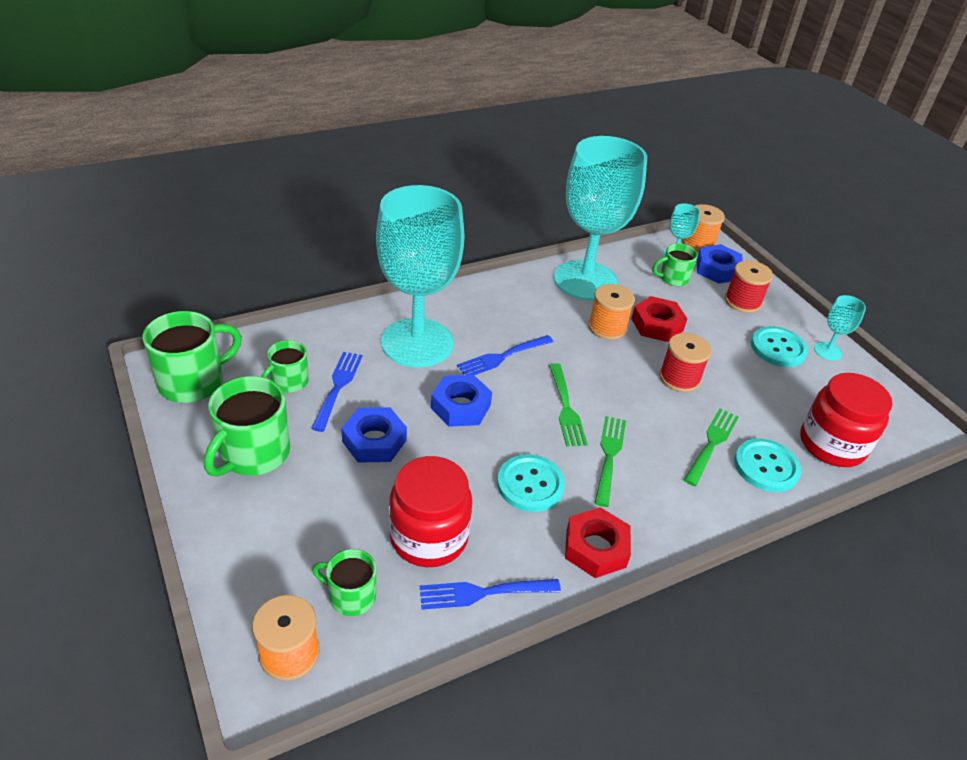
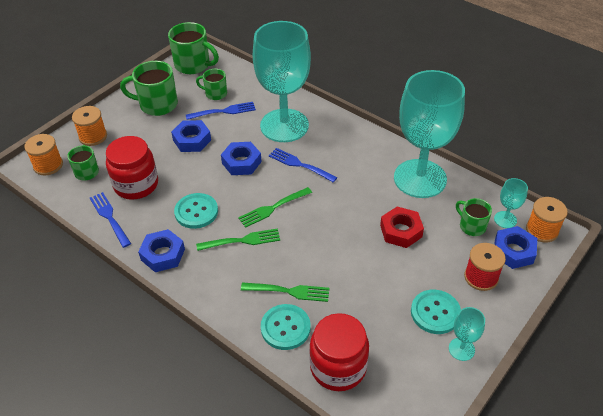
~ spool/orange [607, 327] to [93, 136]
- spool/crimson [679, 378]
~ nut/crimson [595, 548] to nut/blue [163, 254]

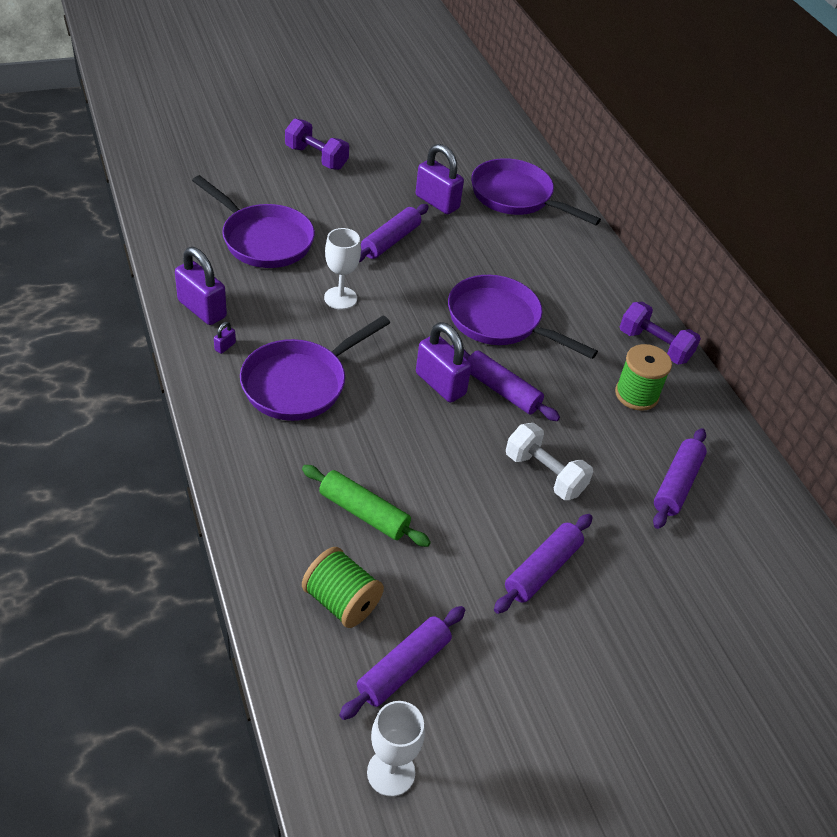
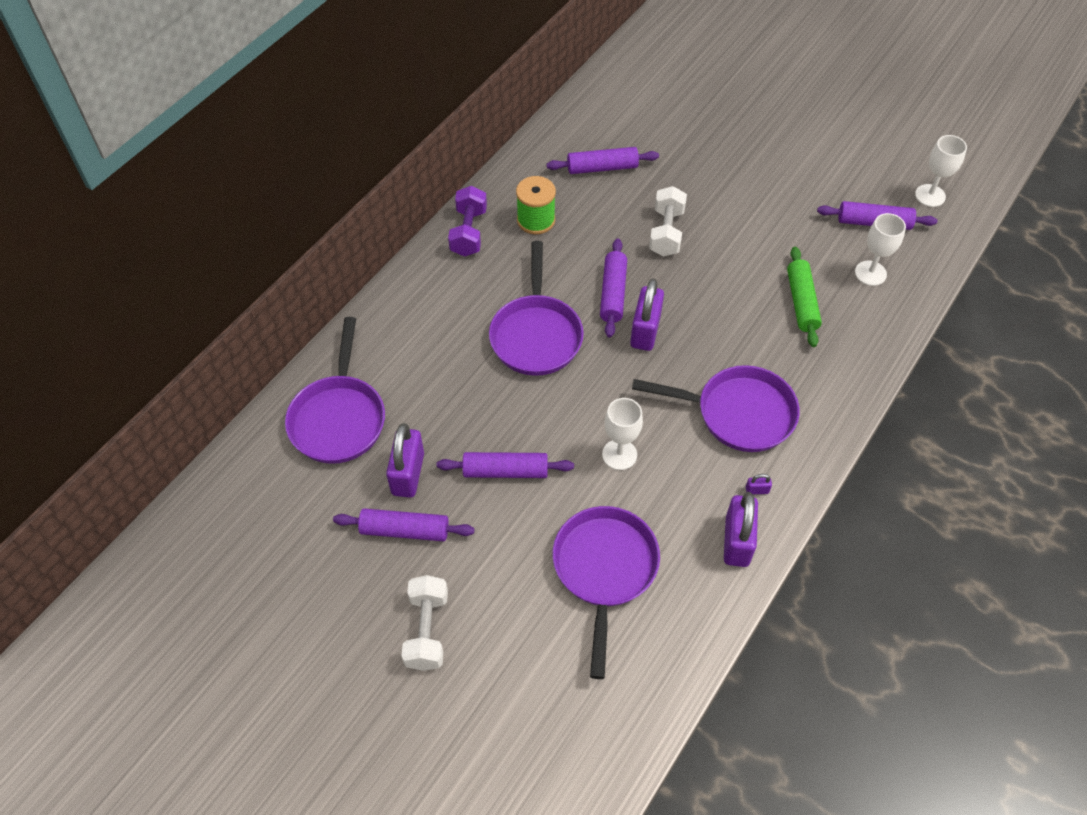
~ hand weight/violet [316, 158] to hand weight/white [427, 630]
~ dough roller/violet [542, 570] to [405, 530]
~ spool/leaf-green [341, 601] to chalice/white [870, 273]

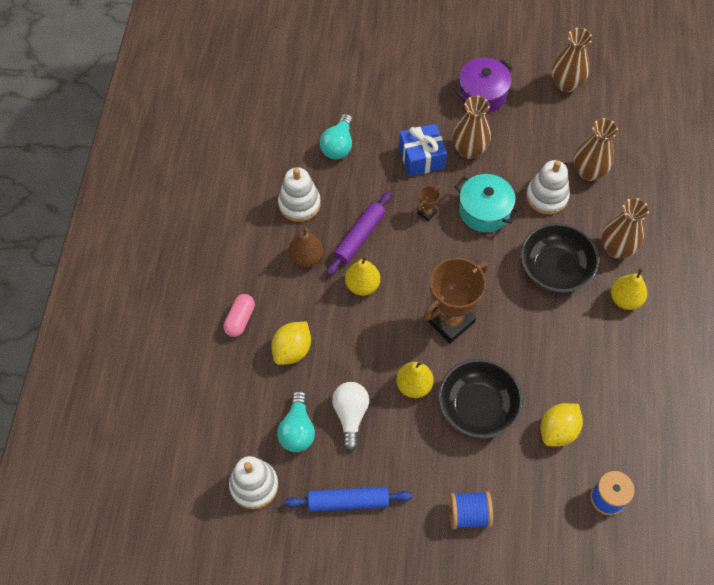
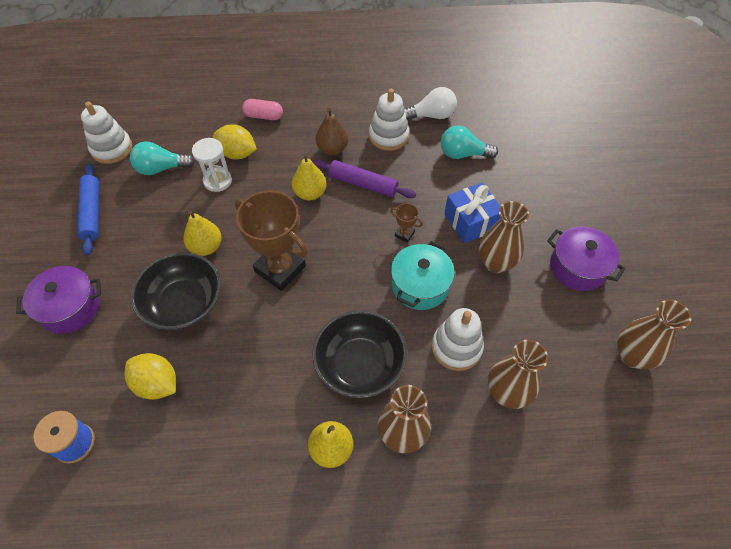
~ light bulb/white [350, 415] to [431, 115]
~ spool/blue [468, 514] to stockpot/violet [70, 308]
+ sand timer/white [217, 181]

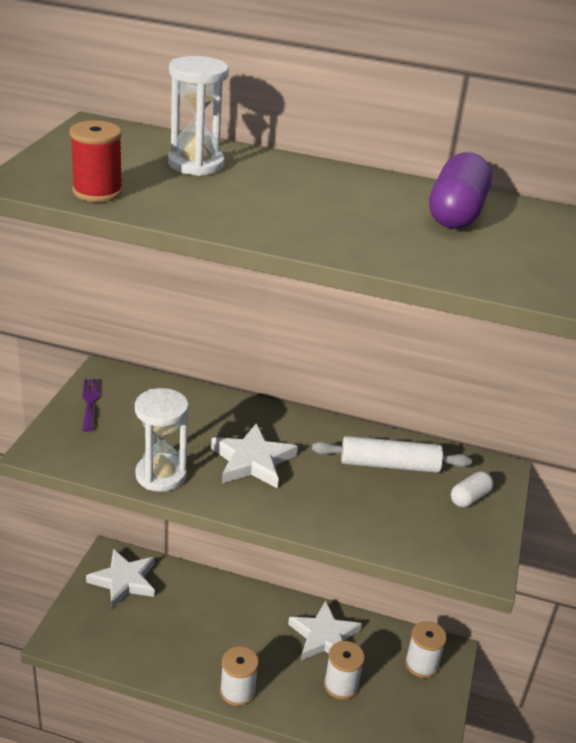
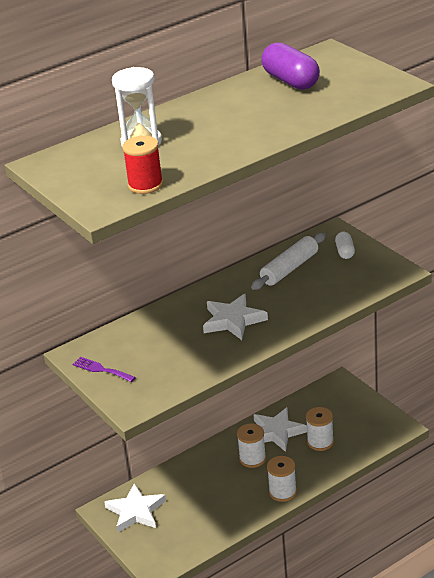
- sand timer/white [161, 475]
~ spool/white [421, 664] to [252, 458]

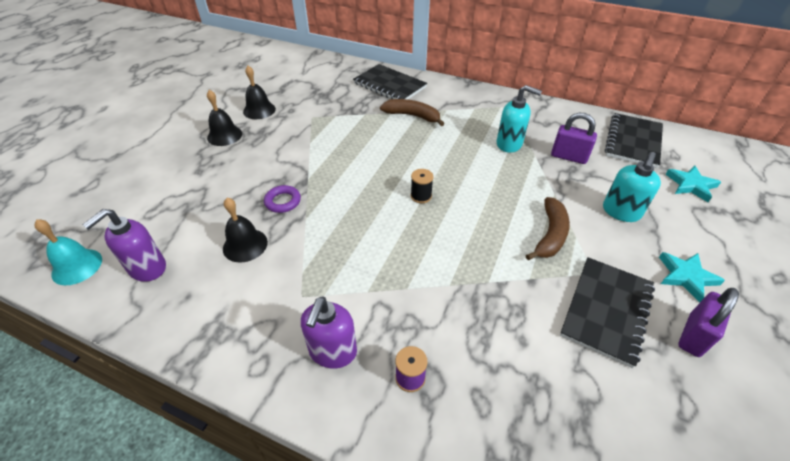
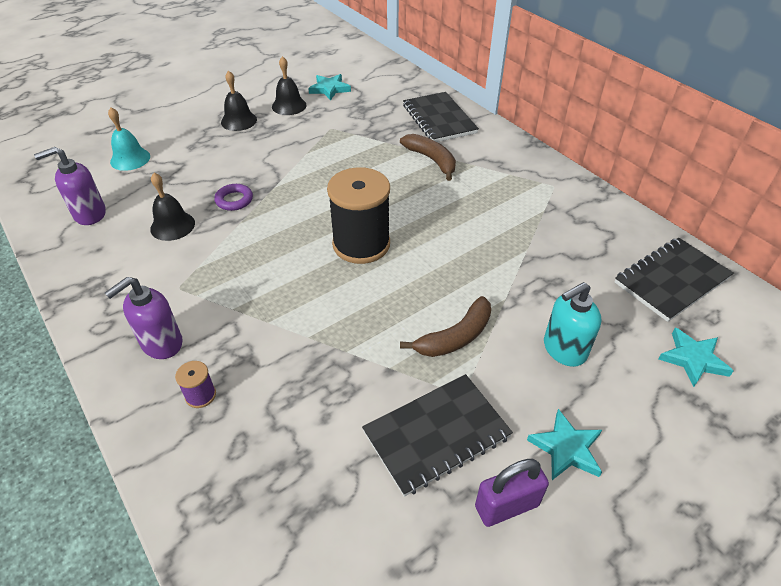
- soap dispenser/teal [509, 144]
- padlock/violet [568, 157]
~ spool/black [421, 196] = [361, 244] x2.37
~ bell/teal [77, 266] to [130, 159]
+ star shape/teal [329, 89]

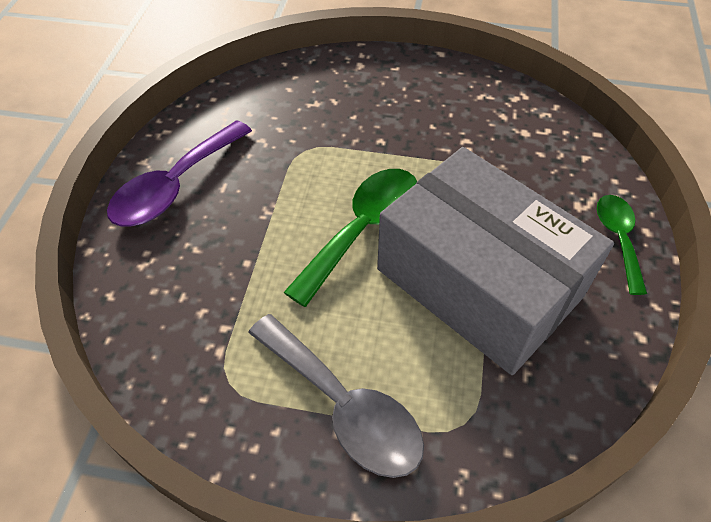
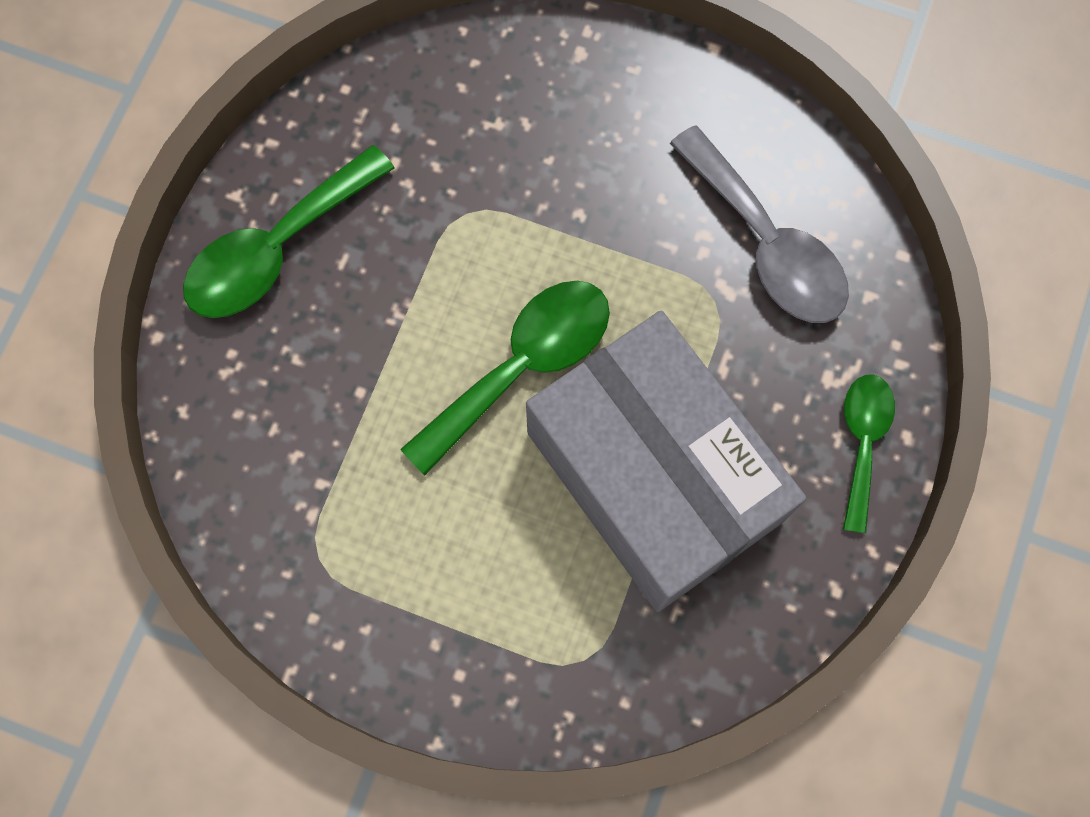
~ teaspoon/violet [175, 186] to teaspoon/leaf-green [276, 248]
~ teaspoon/grey [344, 406] to [767, 244]

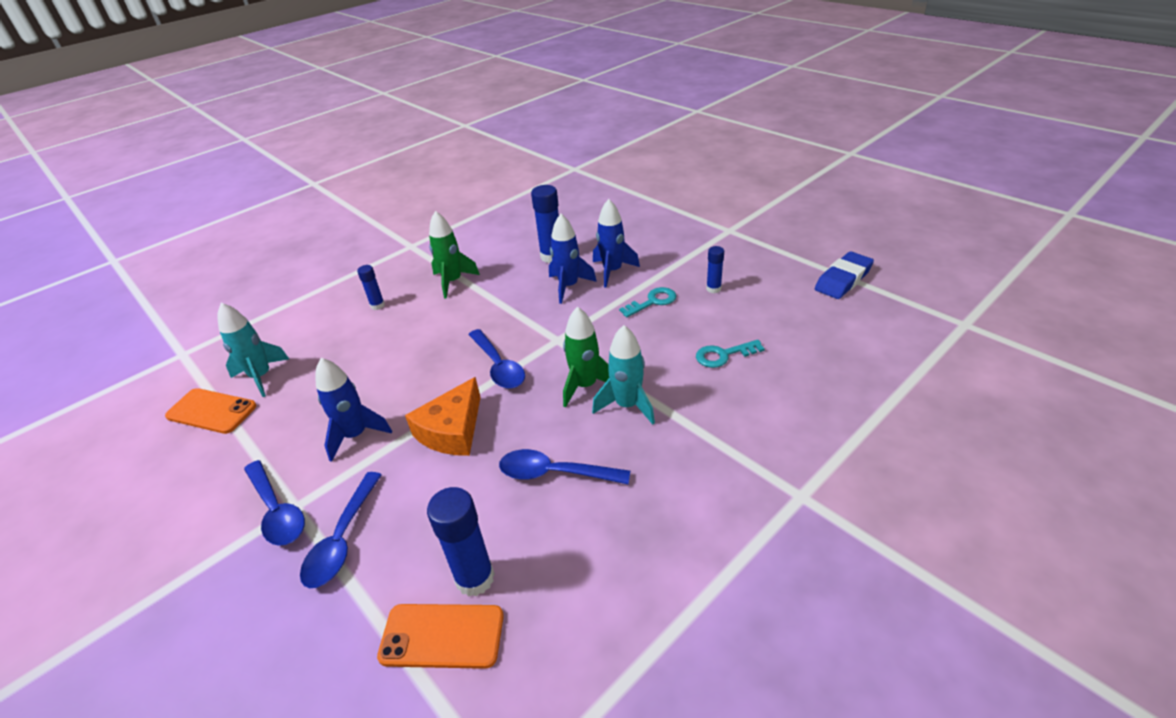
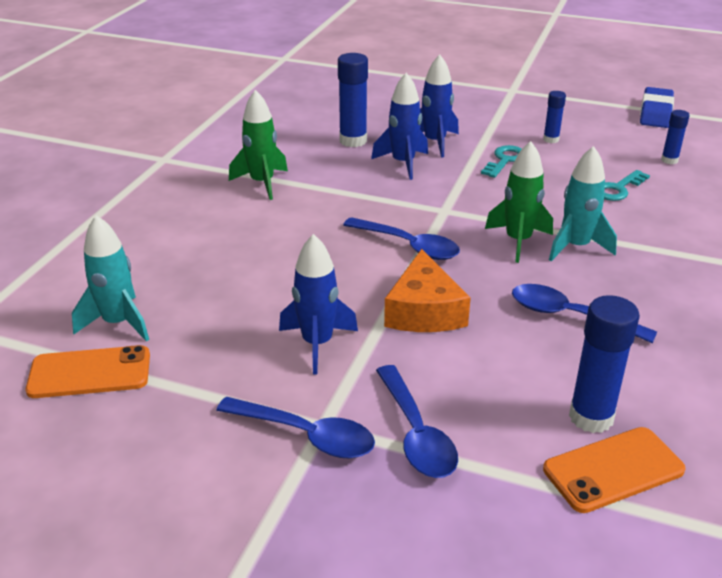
~ glue stick/blue [377, 305] to [669, 160]
~ teaspoon/blue [555, 473] = [570, 316] 45 degrees clockwise

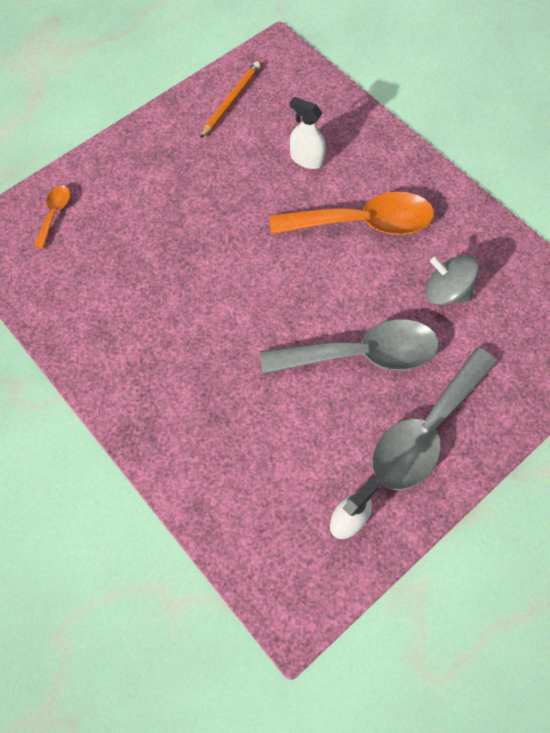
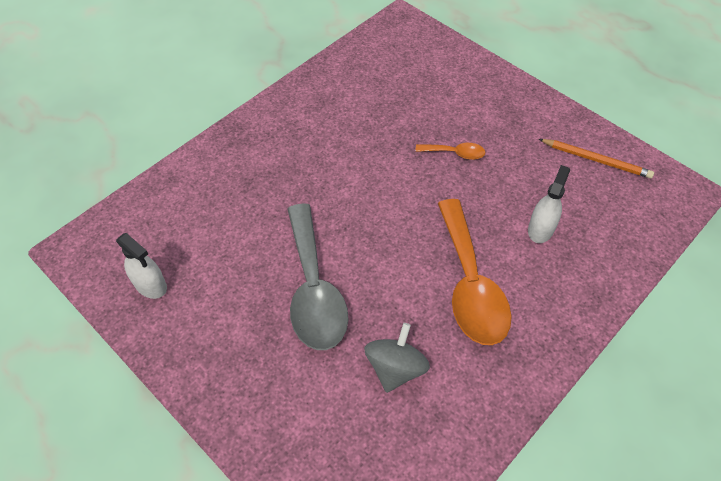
~ teaspoon/orange [54, 214] to [455, 153]
- teaspoon/grey [426, 430]

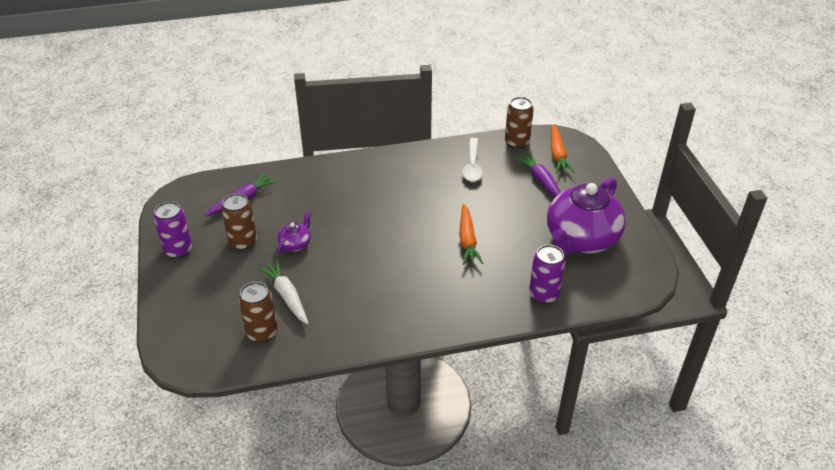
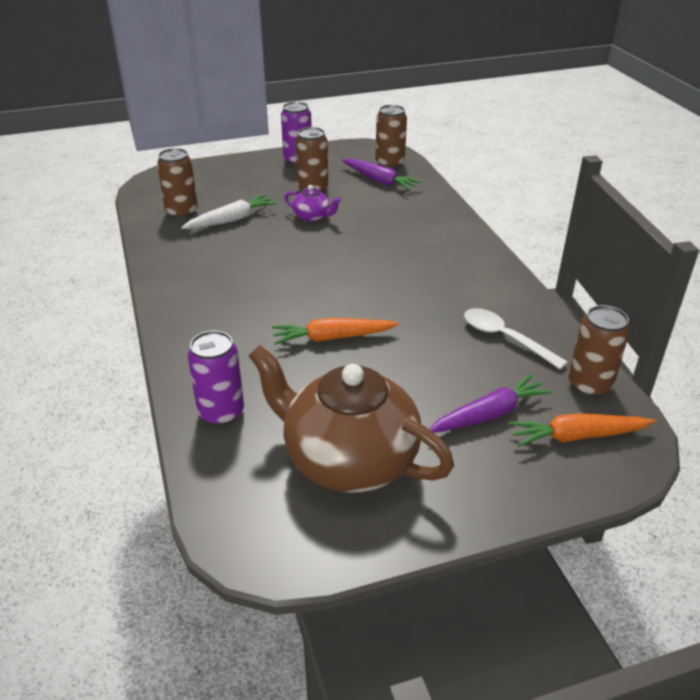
~ teaspoon/white [472, 165] = [505, 338] 45 degrees clockwise
~ china teapot/violet [581, 239] to china teapot/dark brown [348, 459]
+ can/dark brown [390, 163]

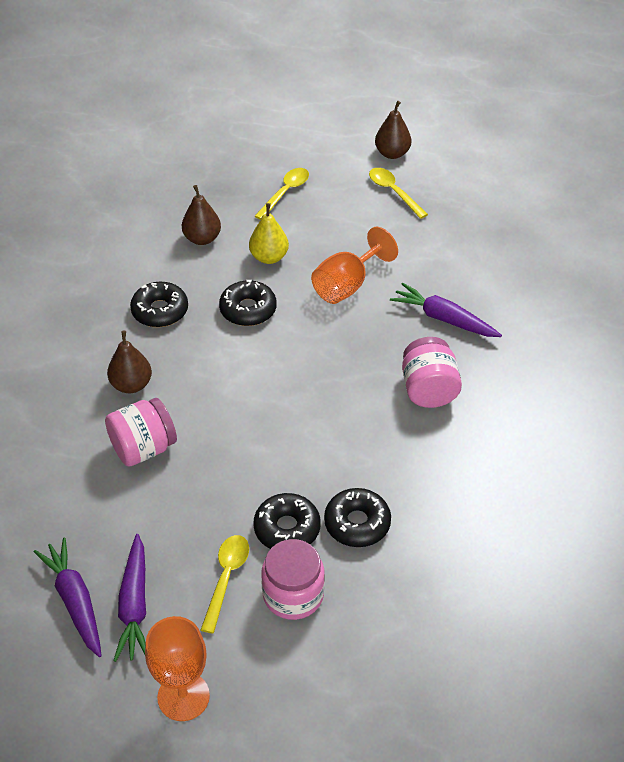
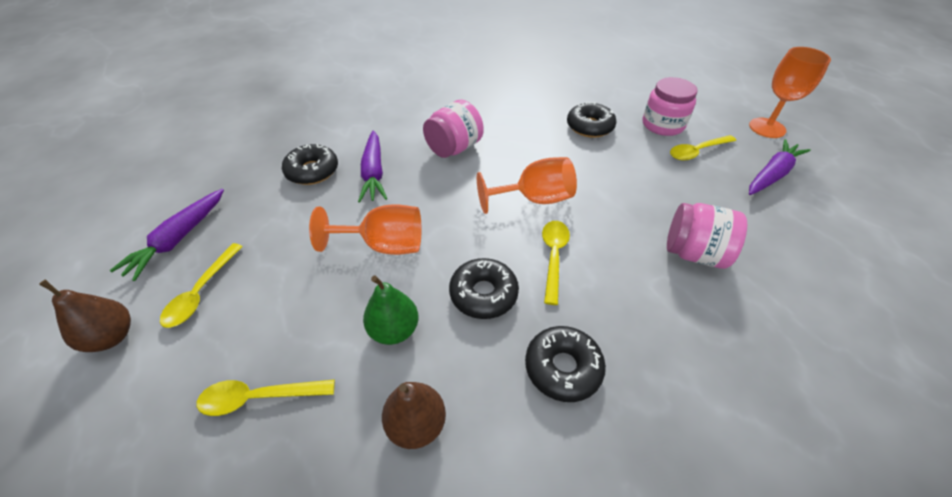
~ pear/yellow [269, 257] to pear/leaf-green [394, 330]
- pear/dark brown [131, 385]
~ donut/black [287, 528] to [312, 171]
~ toy carrot/violet [75, 601] to [179, 239]
+ chalice/orange [534, 199]
+ teaspoon/yellow [553, 256]

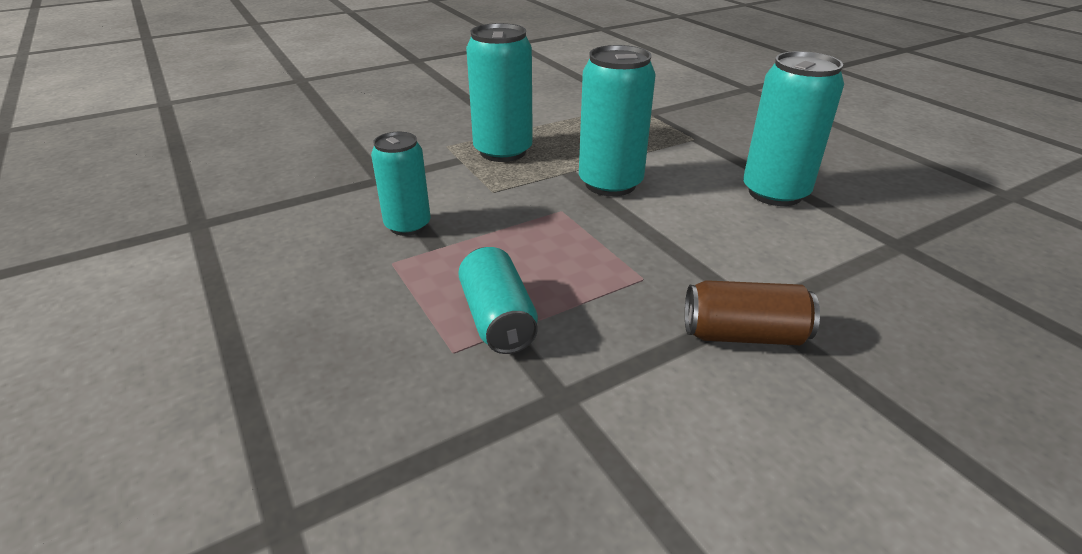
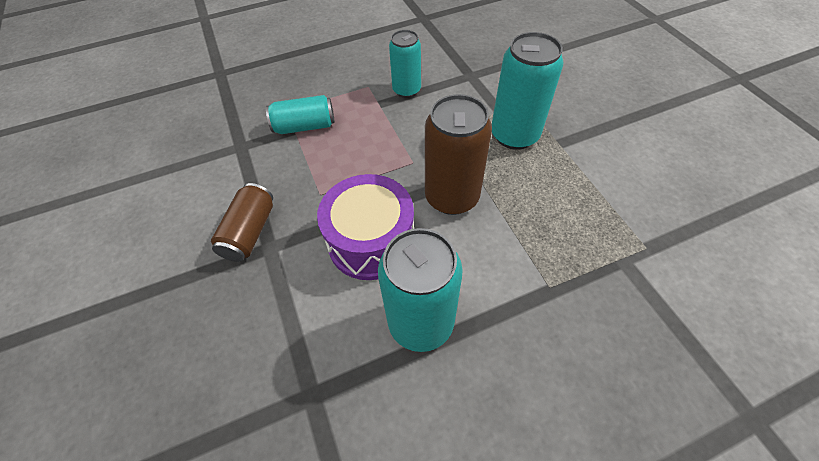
~ can/teal [610, 183] to can/dark brown [452, 197]
+ toy drum/violet [371, 241]

